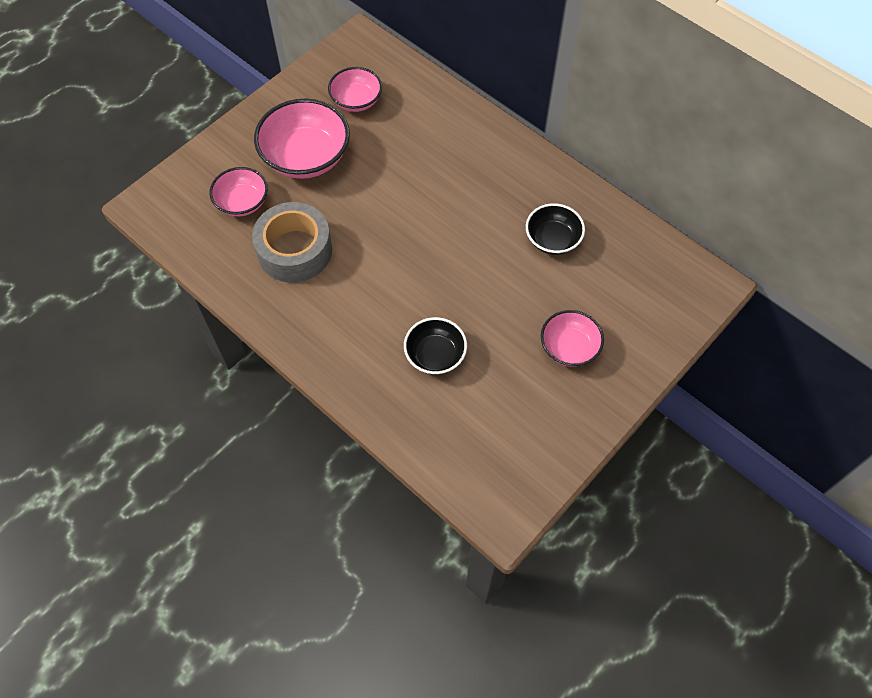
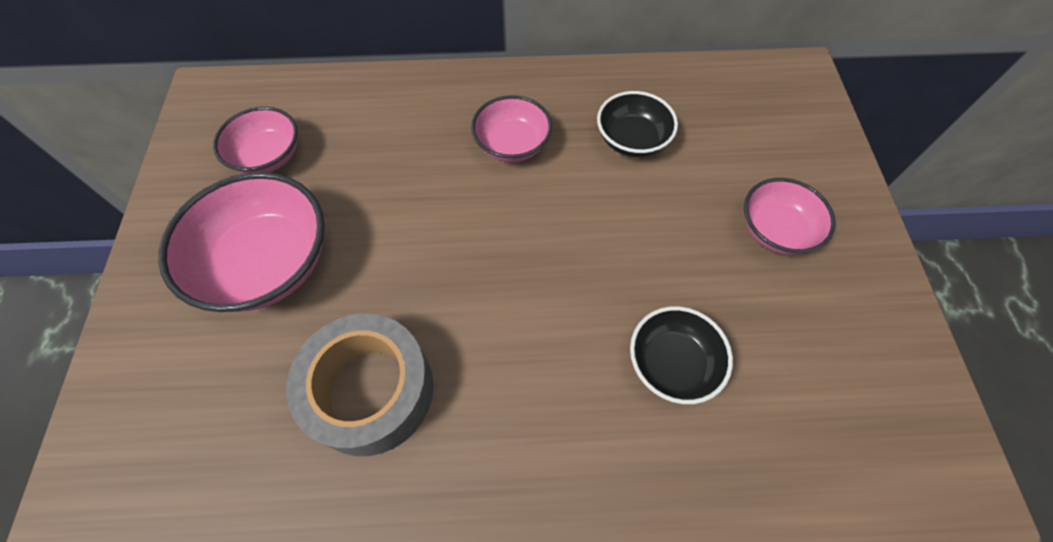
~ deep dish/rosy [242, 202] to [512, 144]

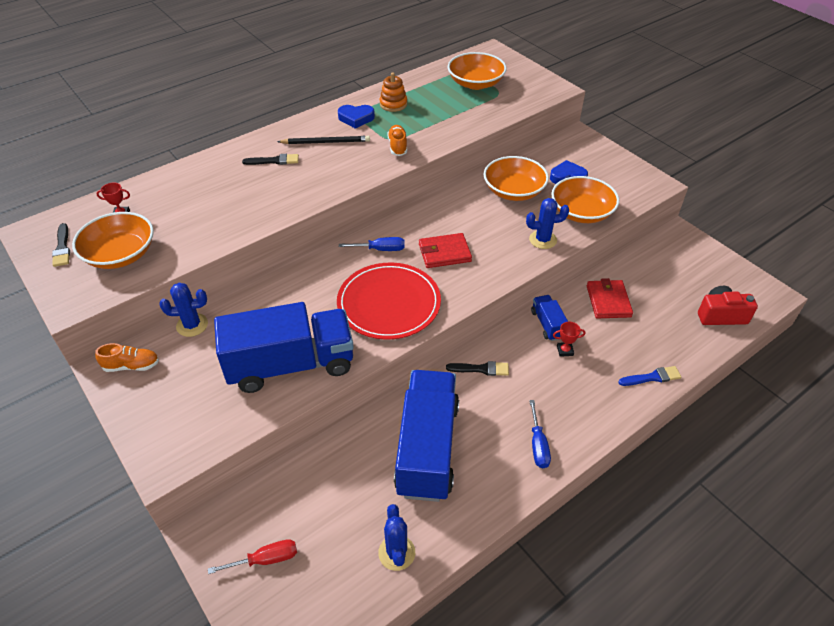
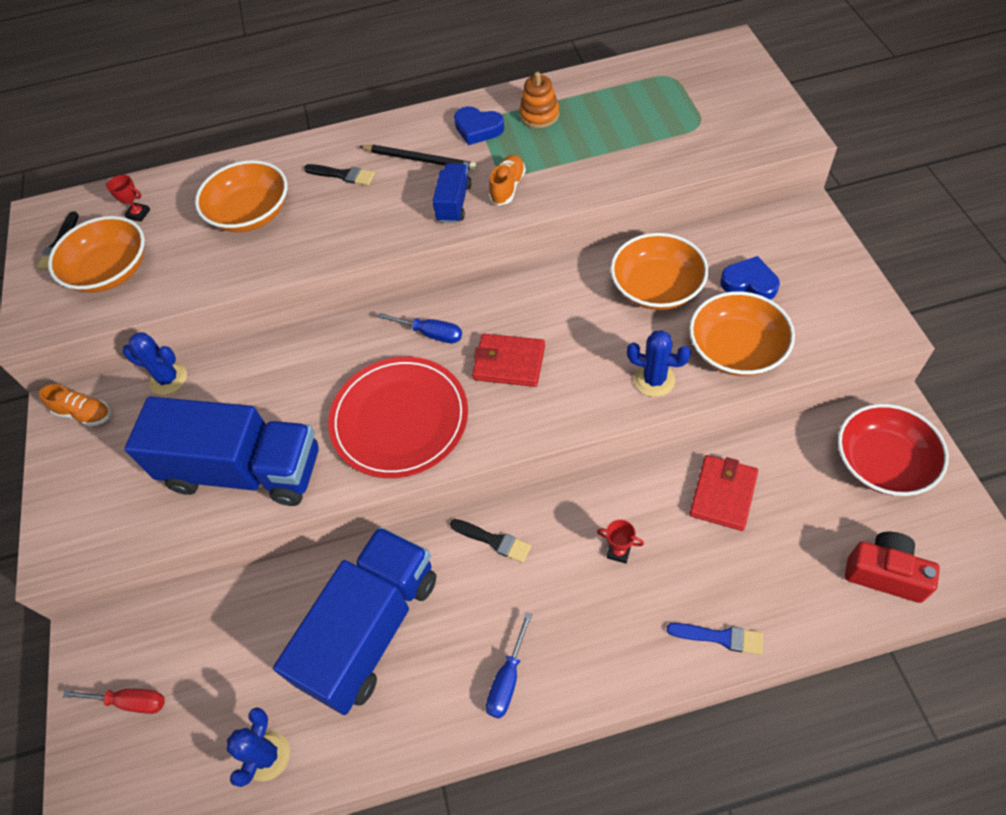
~ deep dish/orange [475, 83] to [251, 213]
~ lorry/blue [547, 324] to [454, 203]
+ deep dish/crimson [882, 463]

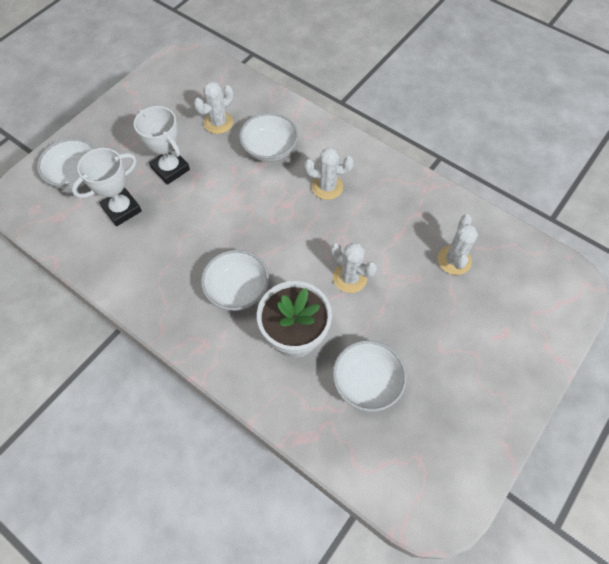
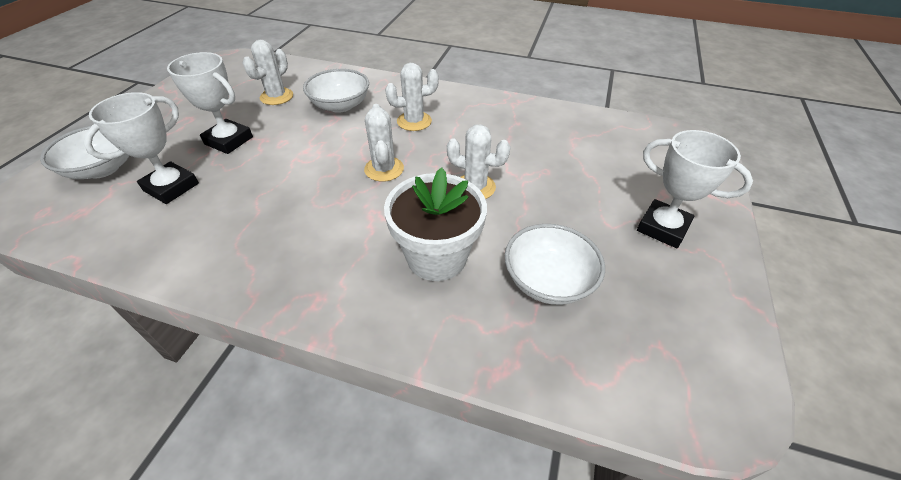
~ prickly plant/white [454, 260] to [384, 169]
- deep dish/white [237, 290]
+ trophy/white [662, 228]

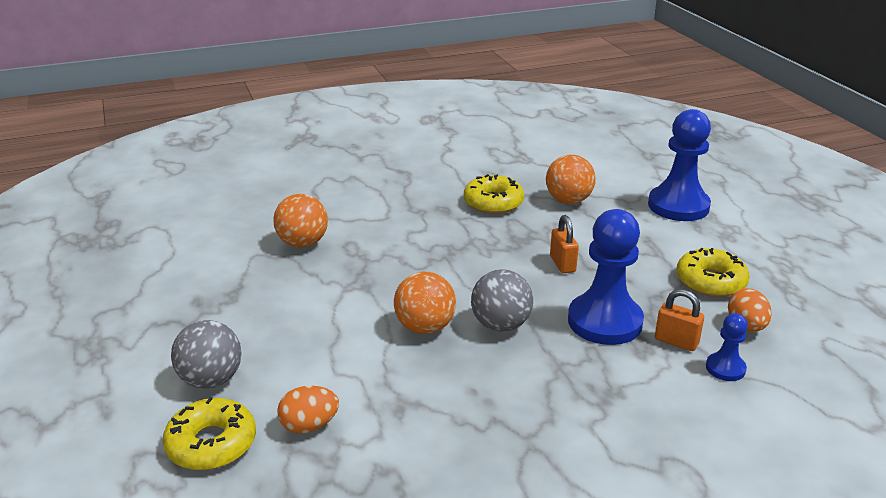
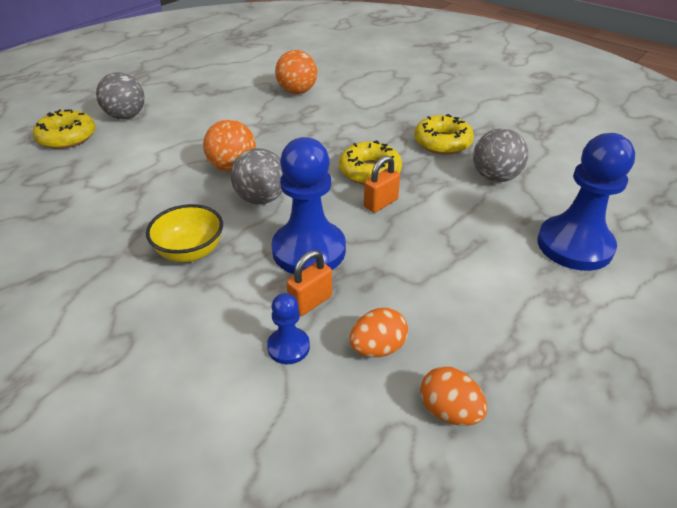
~ ball/orange [568, 200] to ball/grey [495, 177]
~ donut/yellow [710, 281] to [370, 171]
~ padlock/orange [676, 341] = [310, 302] 45 degrees clockwise
~ toy egg/orange [309, 426] to [449, 411]
+ deep dish/yellow [190, 252]

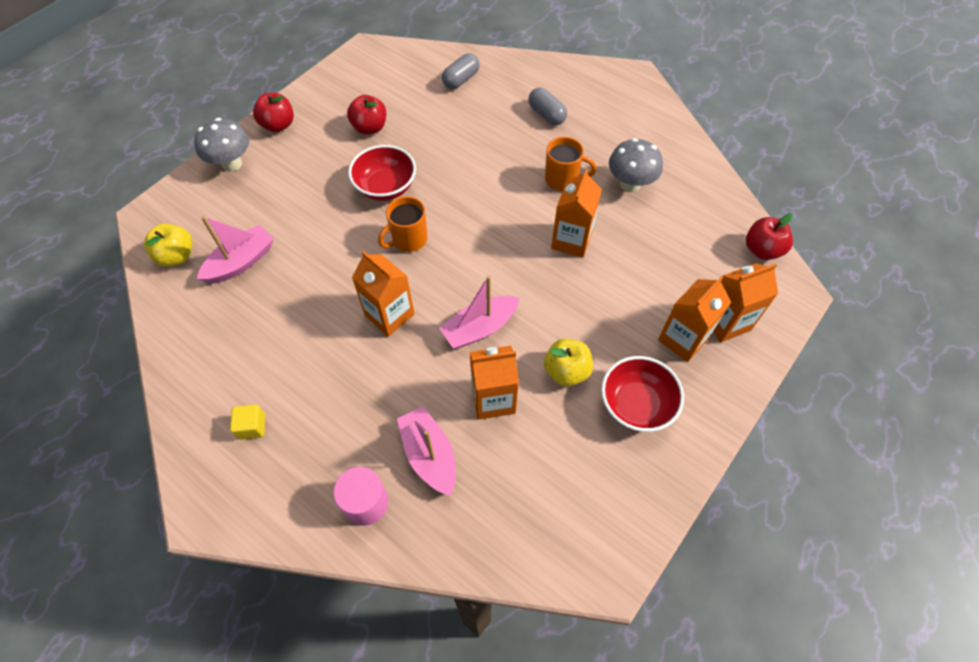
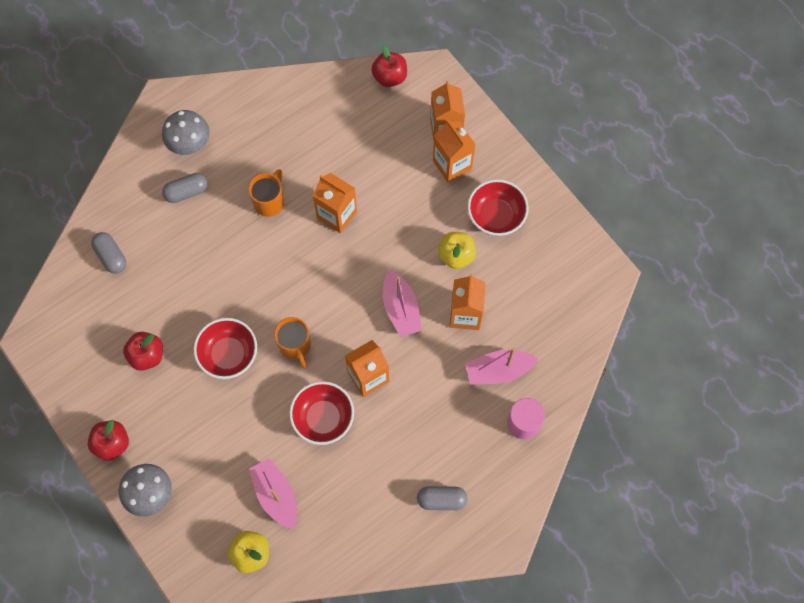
~ fungus/grey [630, 184] to [190, 145]
~ block/yellow [252, 426] to pill shape/grey [441, 500]
+ deep dish/crimson [323, 418]

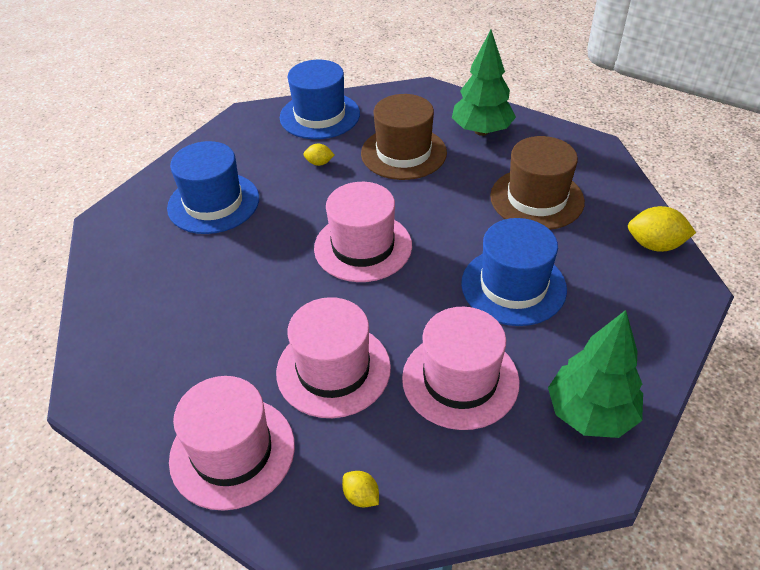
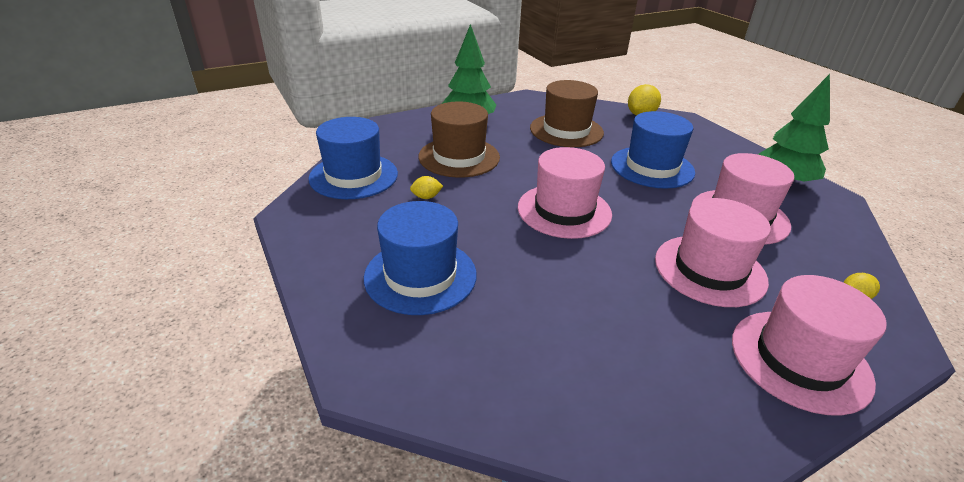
~ toy lemon/yellow [319, 163] = [426, 197] 45 degrees clockwise

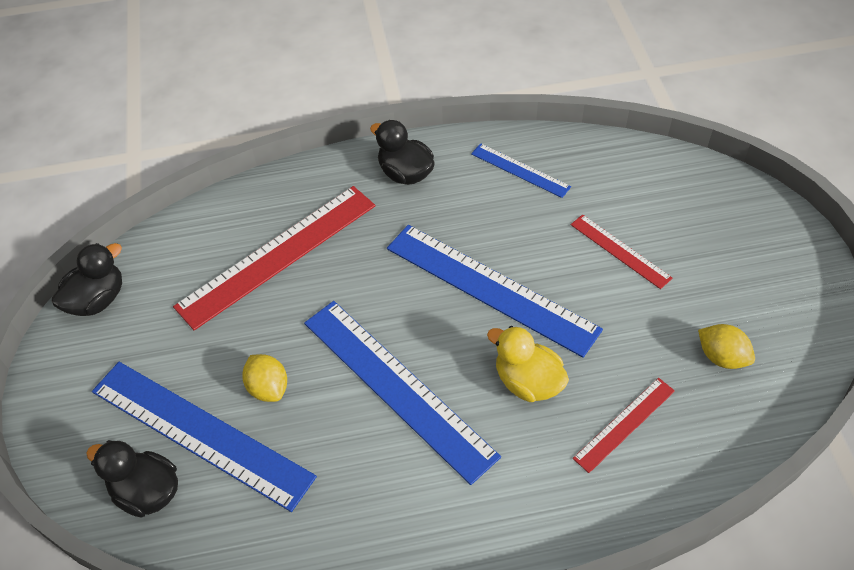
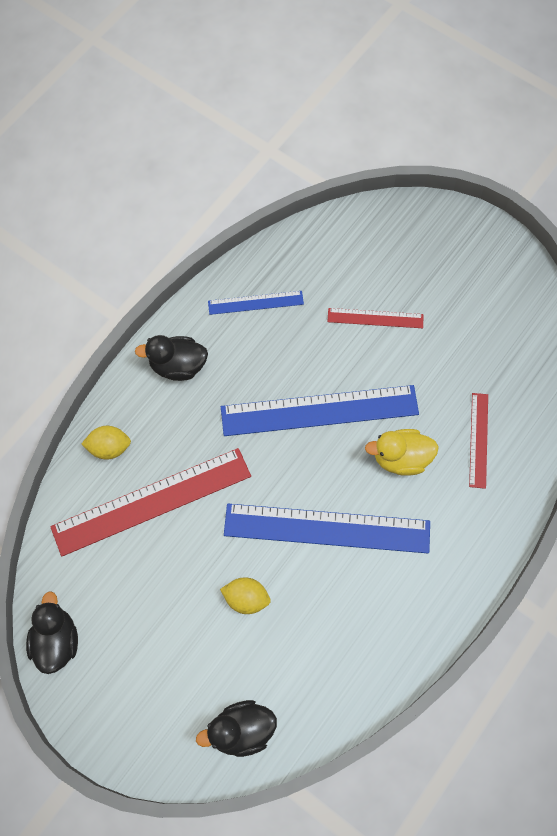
~ ruler/crimson [277, 254] = [151, 501] 60 degrees clockwise
~ toy lemon/yellow [721, 357] to [109, 448]
- ruler/blue [200, 433]

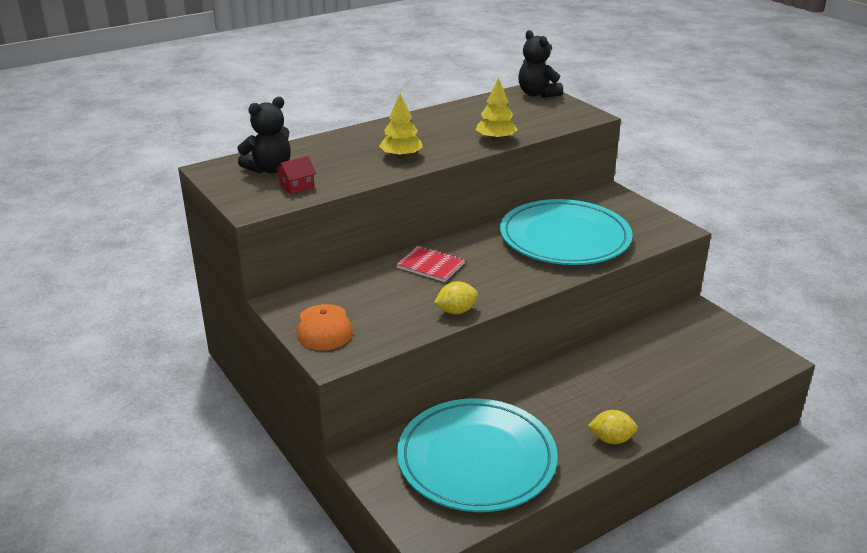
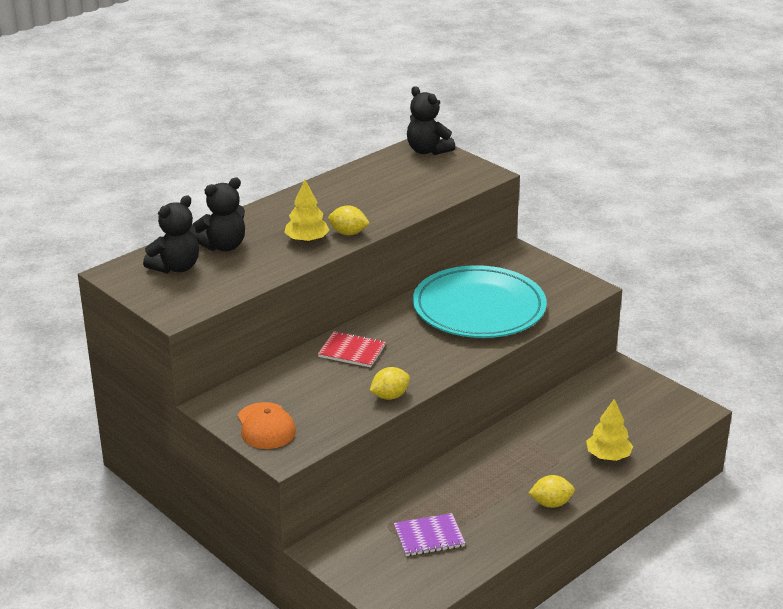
~ tree/yellow [496, 139] to [608, 456]
- cottage/crimson [297, 186]
~ plate/teal [476, 459] to notebook/violet [429, 536]
+ teddy bear/black [223, 246]
+ toy lemon/yellow [348, 233]

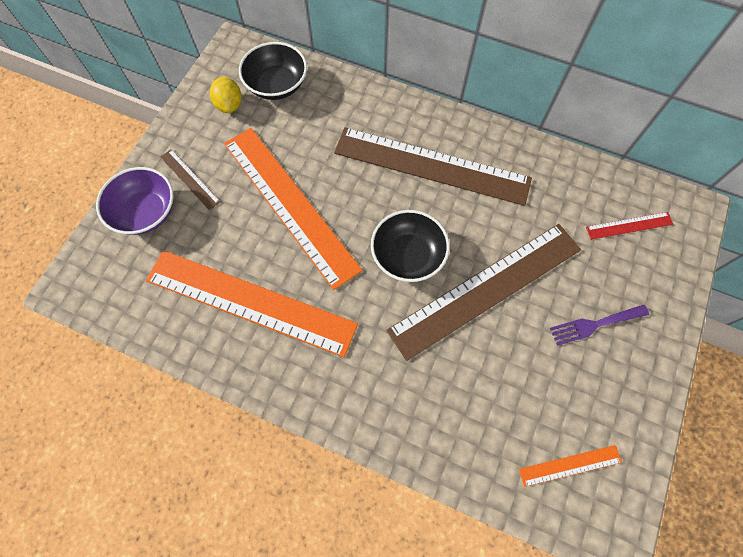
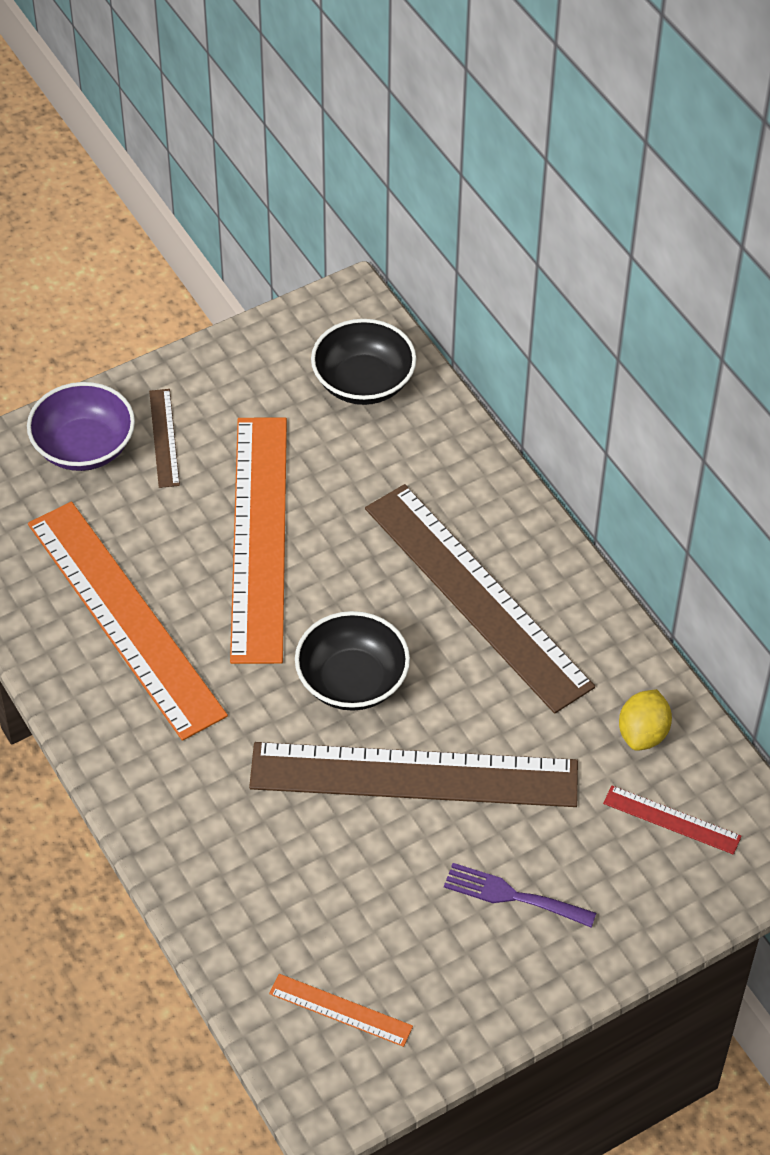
~ toy lemon/yellow [229, 105] to [643, 733]

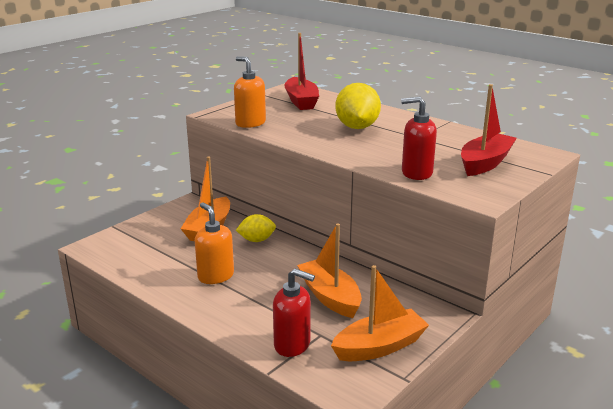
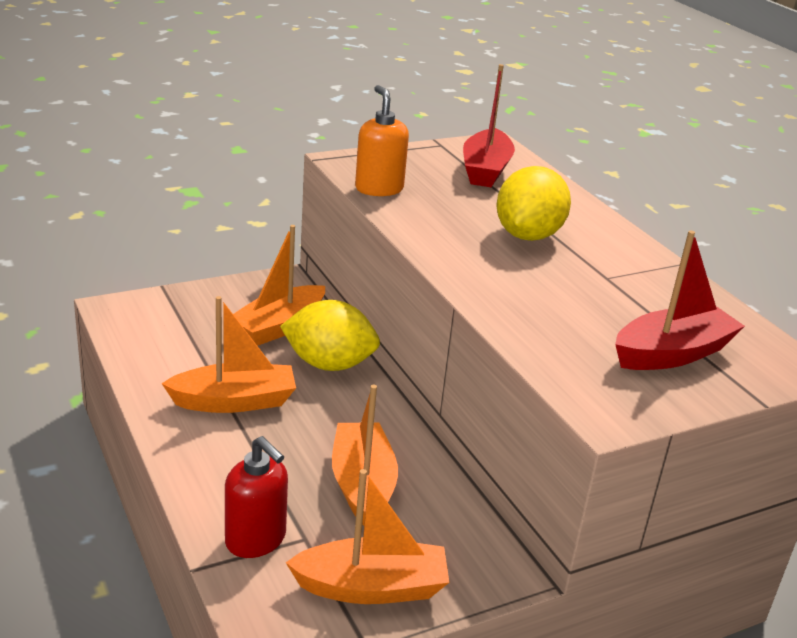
- soap dispenser/crimson [416, 173]
~ soap dispenser/orange [215, 276] to boat/orange [234, 401]
~ toy lemon/yellow [256, 240] = [329, 364] x1.68

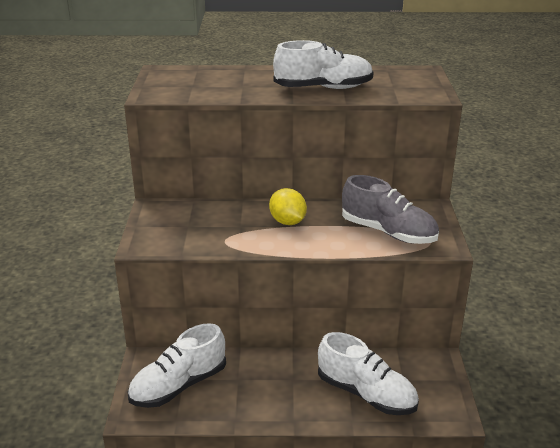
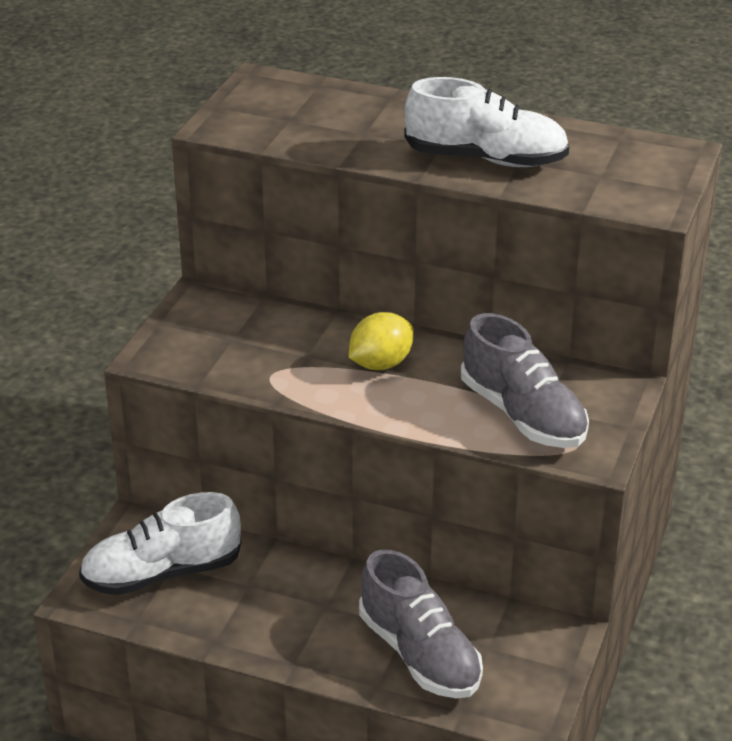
~ toy lemon/yellow [287, 222] = [380, 364] 60 degrees clockwise
~ sneaker/white [366, 394] to sneaker/grey [420, 654]

